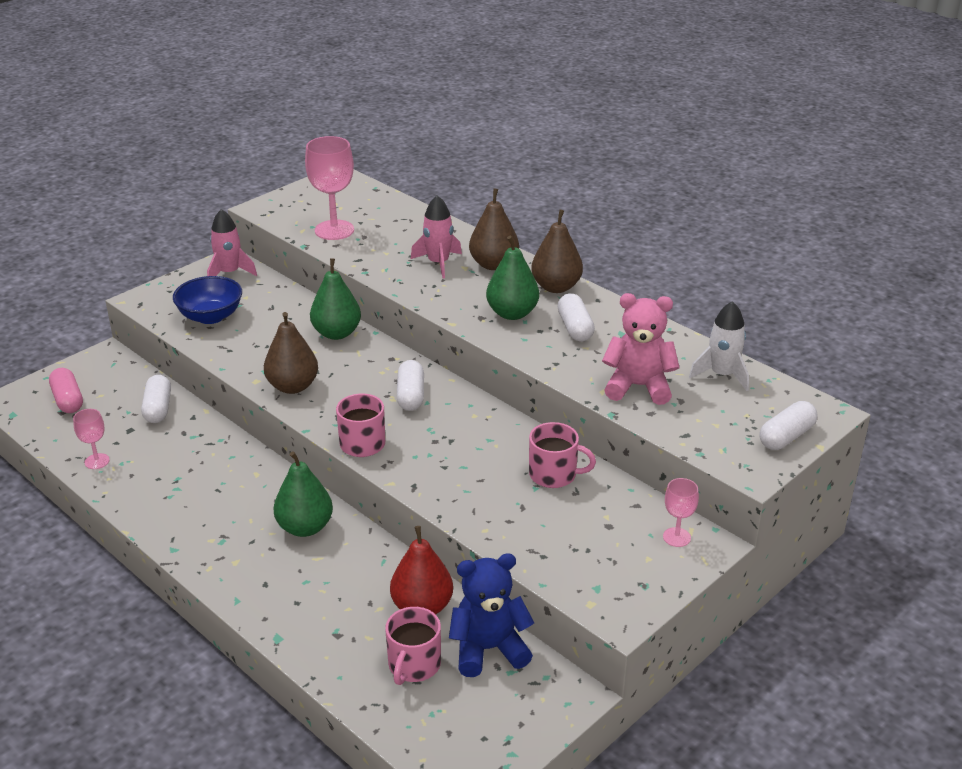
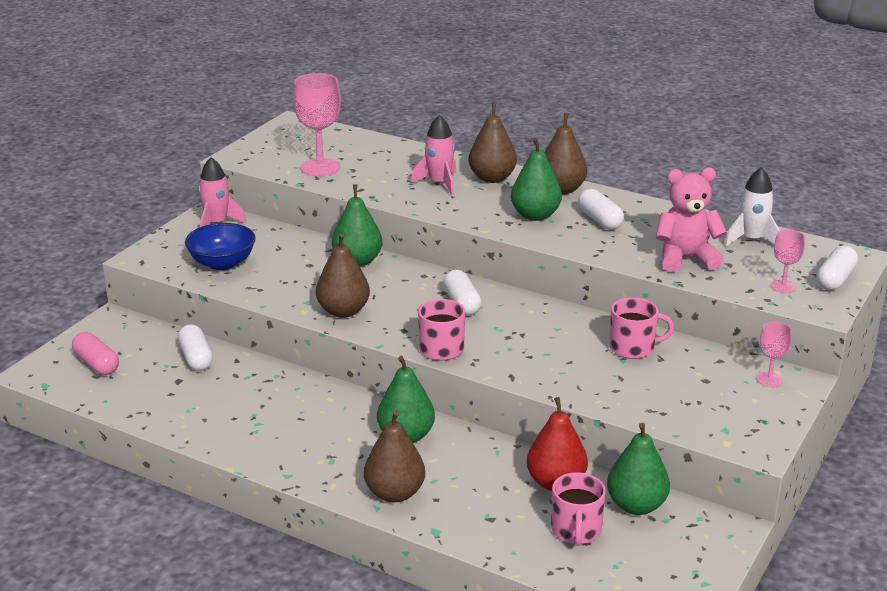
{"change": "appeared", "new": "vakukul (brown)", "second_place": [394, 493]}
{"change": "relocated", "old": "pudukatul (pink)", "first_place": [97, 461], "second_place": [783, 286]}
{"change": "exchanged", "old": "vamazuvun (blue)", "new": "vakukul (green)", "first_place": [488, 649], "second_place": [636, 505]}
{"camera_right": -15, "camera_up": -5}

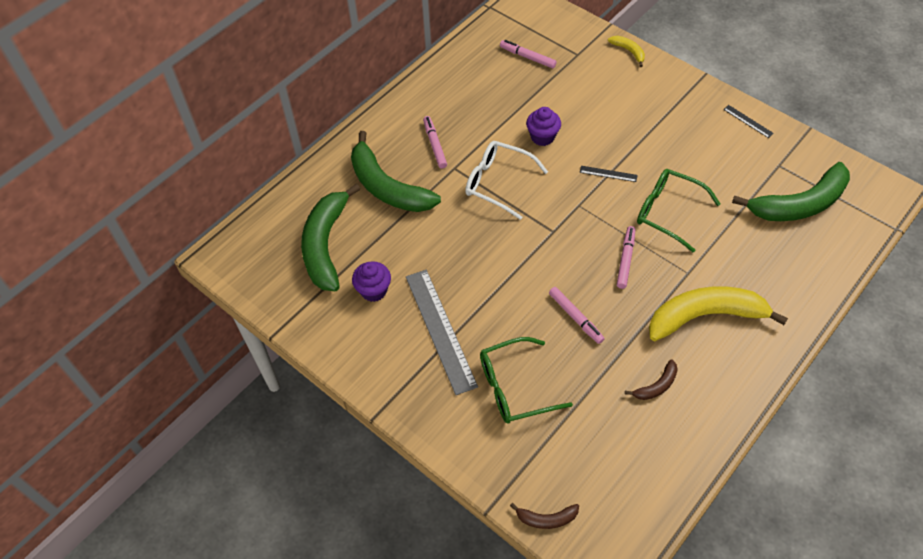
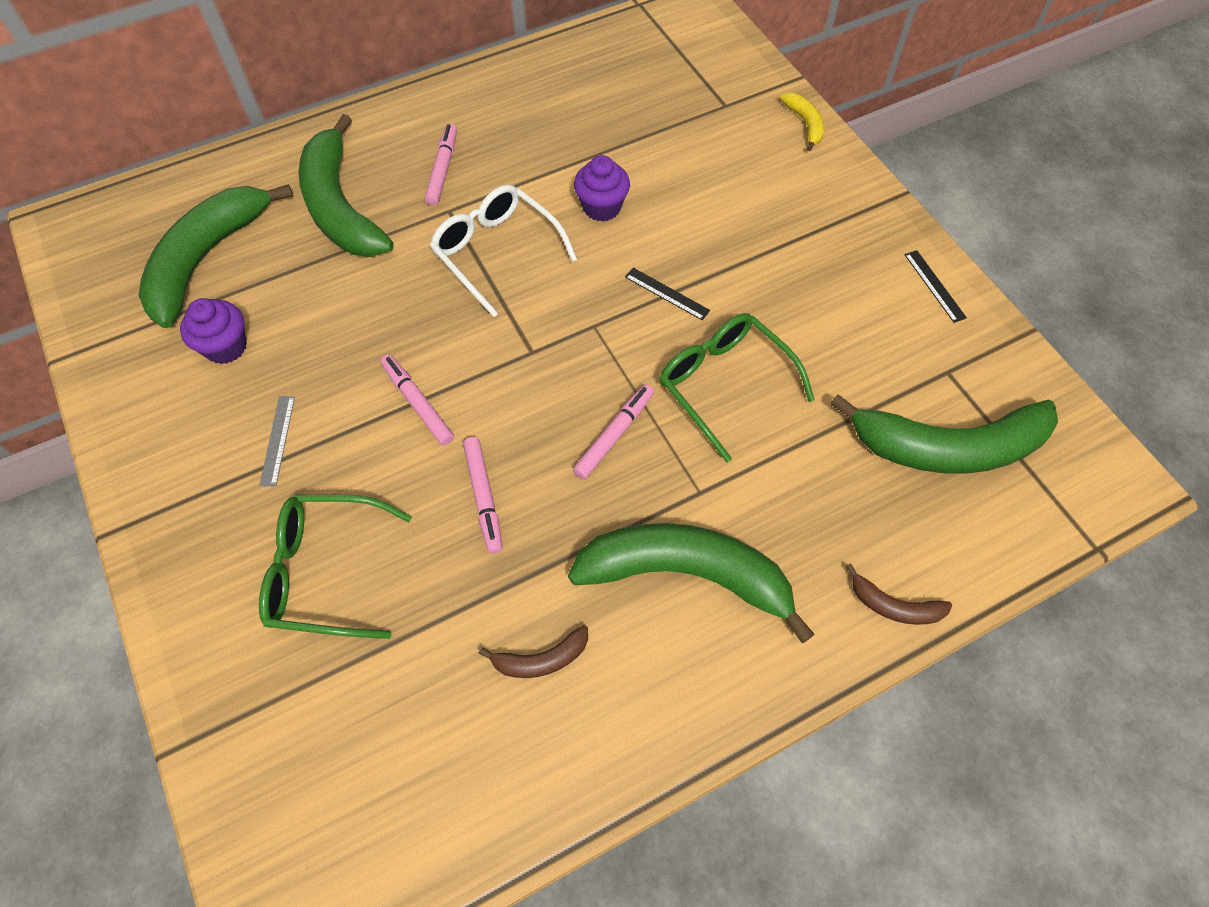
{"change": "relocated", "old": "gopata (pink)", "first_place": [527, 57], "second_place": [417, 403]}
{"change": "relocated", "old": "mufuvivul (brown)", "first_place": [546, 519], "second_place": [894, 606]}
{"change": "colour", "old": "mufuvivul (yellow)", "new": "mufuvivul (green)", "first_place": [705, 316], "second_place": [687, 574]}
{"change": "size", "old": "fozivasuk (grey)", "first_place": [440, 330], "second_place": [277, 440], "factor": 0.44}
{"camera_right": 20, "camera_up": 5}

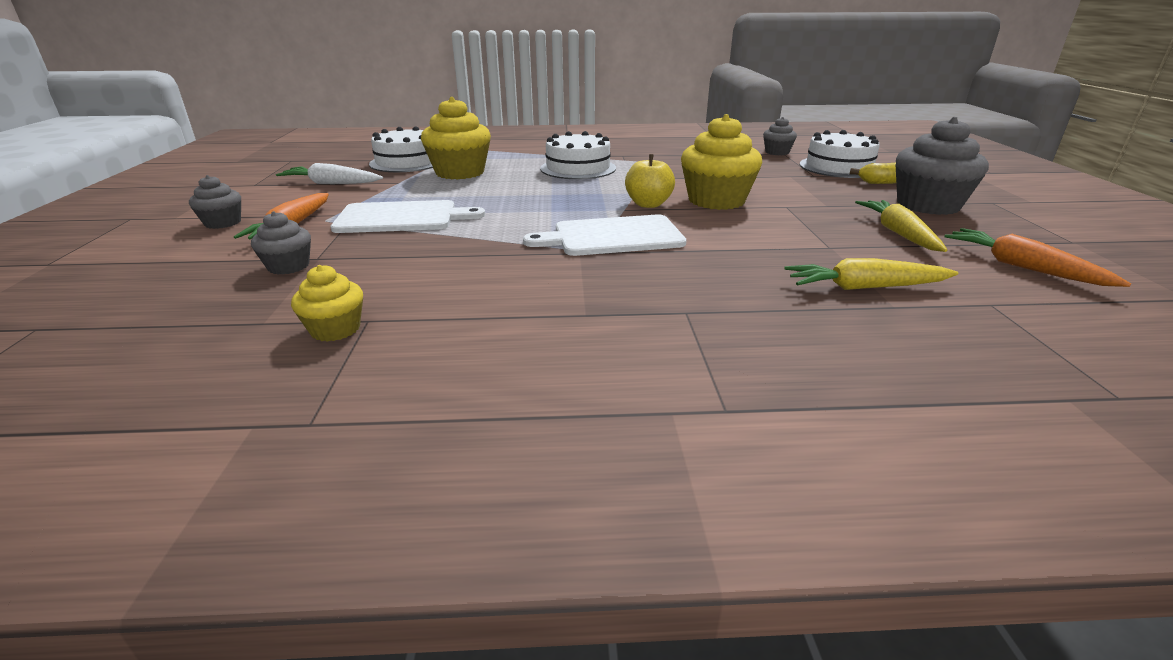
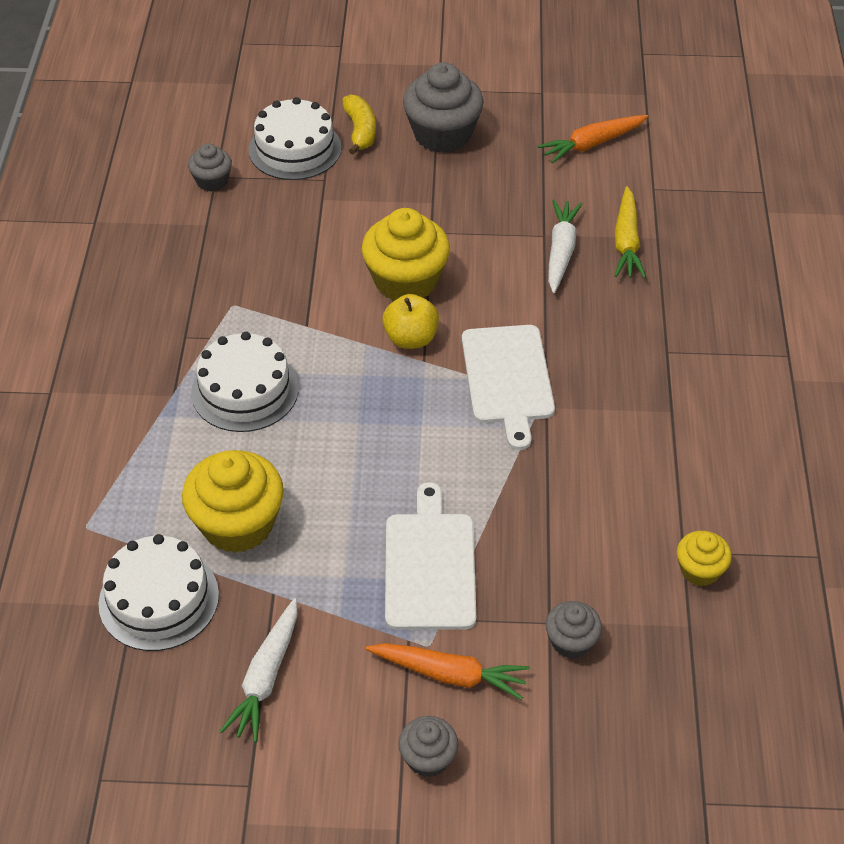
{"change": "missing", "old": "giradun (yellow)", "first_place": [898, 233]}
{"change": "appeared", "new": "giradun (white)", "second_place": [561, 251]}
{"camera_right": -85, "camera_up": 20}

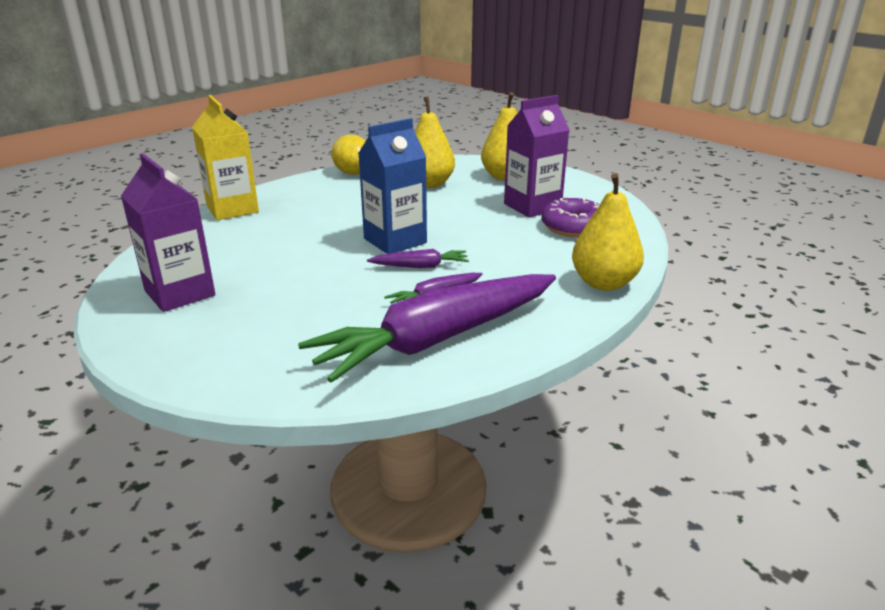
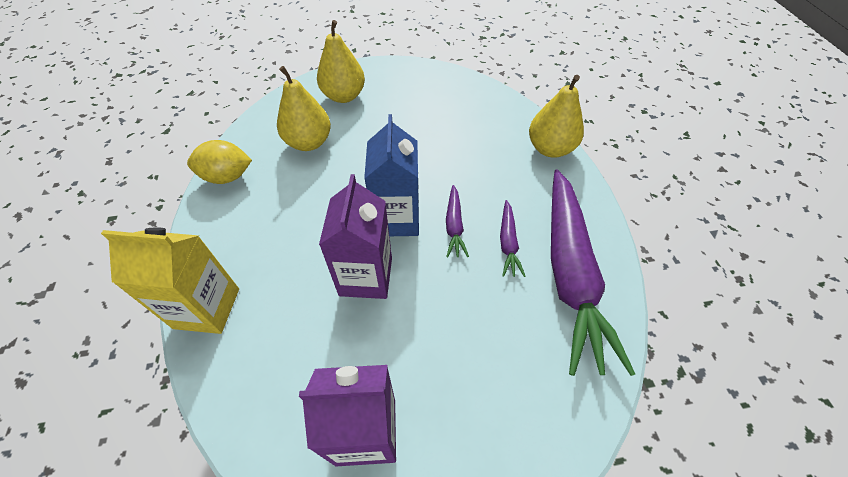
{"change": "missing", "old": "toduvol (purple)", "first_place": [573, 227]}
{"change": "relocated", "old": "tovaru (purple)", "first_place": [532, 206], "second_place": [366, 276]}
{"change": "spun", "old": "giradun (purple)", "first_place": [420, 266], "second_place": [454, 226], "degrees": 150}
{"camera_right": -55, "camera_up": 25}

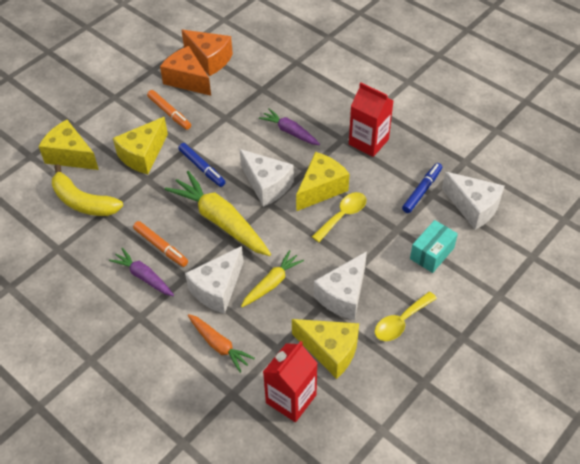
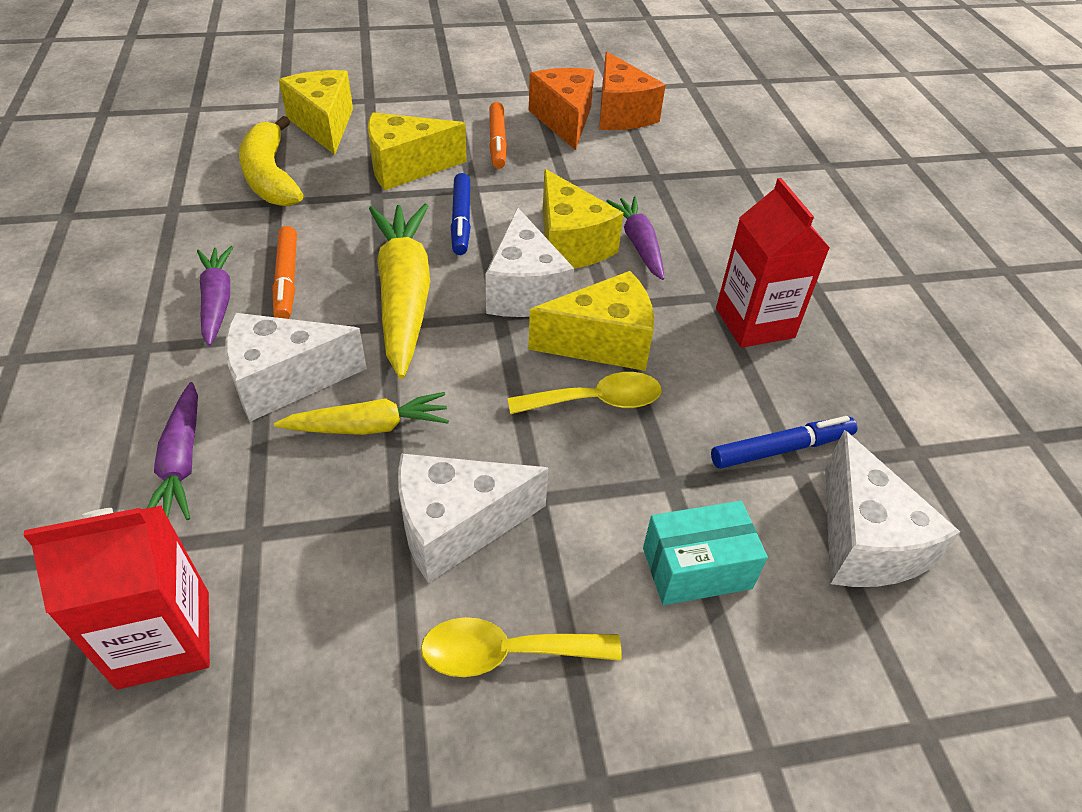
{"change": "relocated", "old": "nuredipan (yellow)", "first_place": [330, 351], "second_place": [570, 244]}
{"change": "colour", "old": "giradun (orange)", "new": "giradun (purple)", "first_place": [219, 345], "second_place": [181, 462]}
{"camera_right": 35, "camera_up": -5}

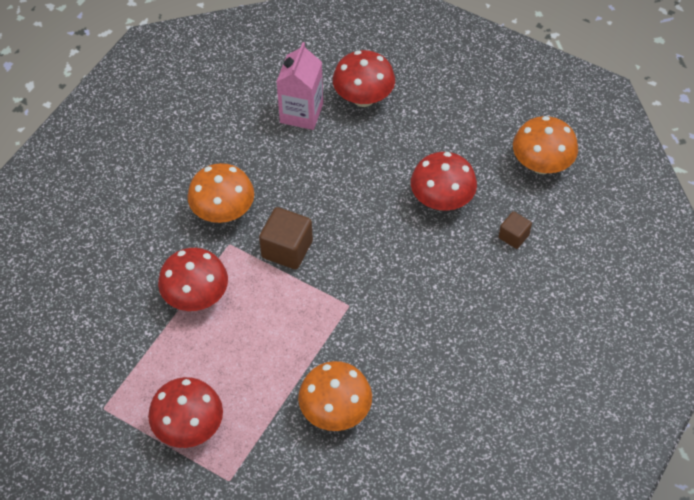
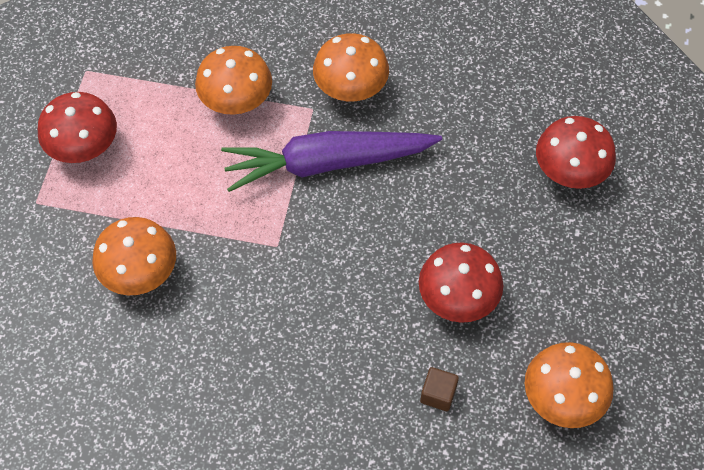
{"change": "missing", "old": "tovaru (pink)", "first_place": [301, 113]}
{"change": "exchanged", "old": "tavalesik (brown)", "new": "giradun (purple)", "first_place": [287, 249], "second_place": [326, 164]}
{"change": "colour", "old": "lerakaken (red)", "new": "lerakaken (orange)", "first_place": [196, 297], "second_place": [237, 102]}
{"camera_right": 70, "camera_up": 5}

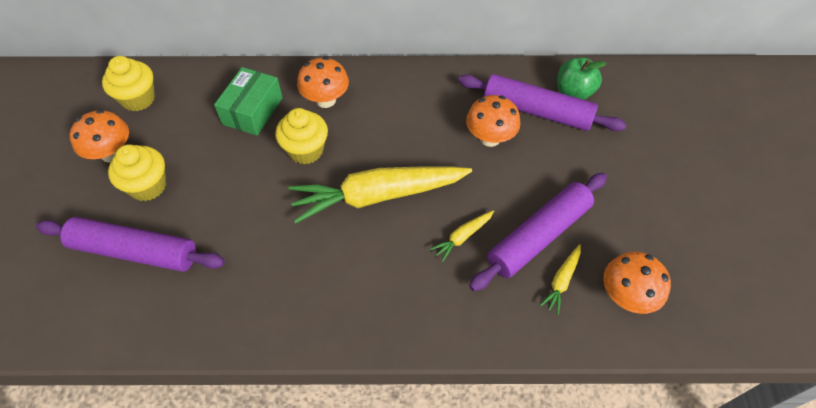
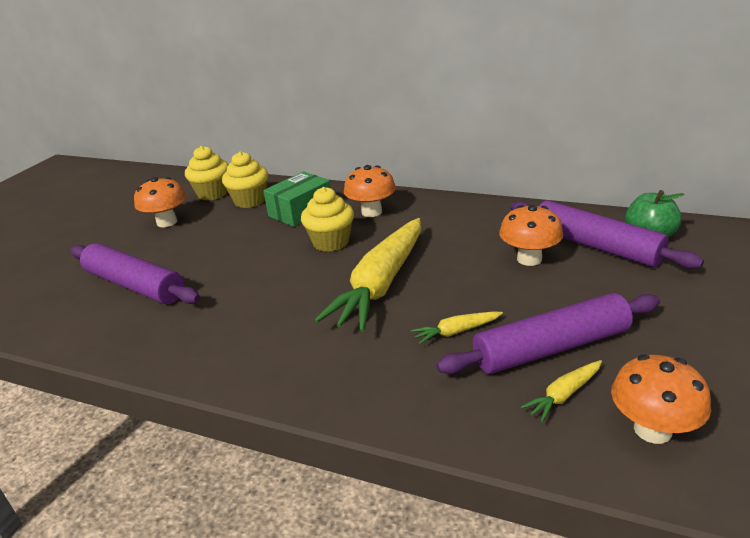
{"change": "relocated", "old": "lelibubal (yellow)", "first_place": [148, 186], "second_place": [250, 201]}
{"change": "spun", "old": "giradun (yellow)", "first_place": [378, 196], "second_place": [381, 284], "degrees": -75}
{"camera_right": 25, "camera_up": -25}

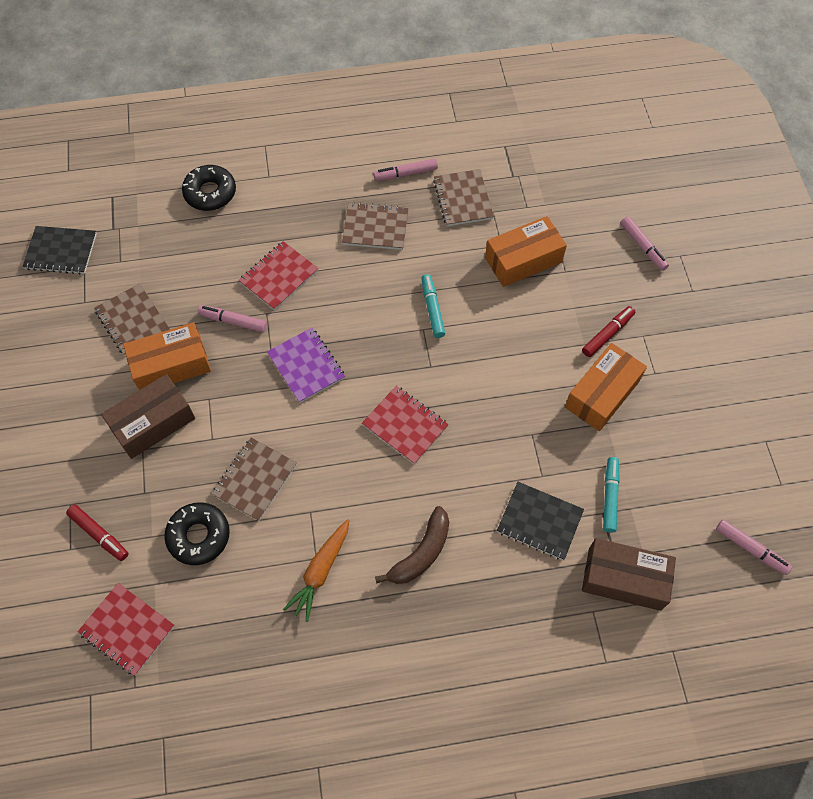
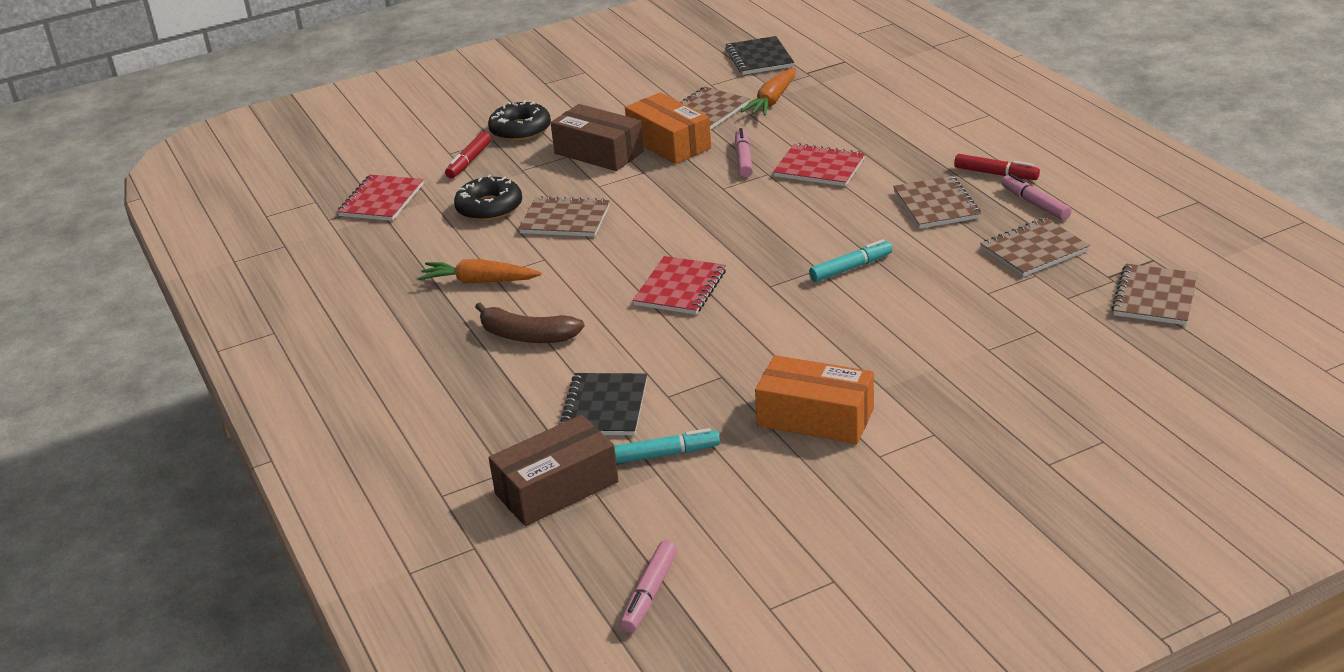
{"change": "missing", "old": "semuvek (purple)", "first_place": [306, 366]}
{"change": "missing", "old": "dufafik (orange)", "first_place": [523, 260]}
{"change": "missing", "old": "gopata (pink)", "first_place": [643, 247]}
{"change": "appeared", "new": "giradun (orange)", "second_place": [772, 100]}
{"change": "appeared", "new": "semuvek (brown)", "second_place": [1154, 297]}
{"change": "relocated", "old": "toduvol (black)", "first_place": [210, 193], "second_place": [520, 130]}
{"change": "relocated", "old": "gopata (red)", "first_place": [607, 334], "second_place": [996, 174]}
{"change": "spun", "old": "dufafik (brown)", "first_place": [624, 579], "second_place": [556, 488], "degrees": 60}
{"camera_right": 75, "camera_up": -30}

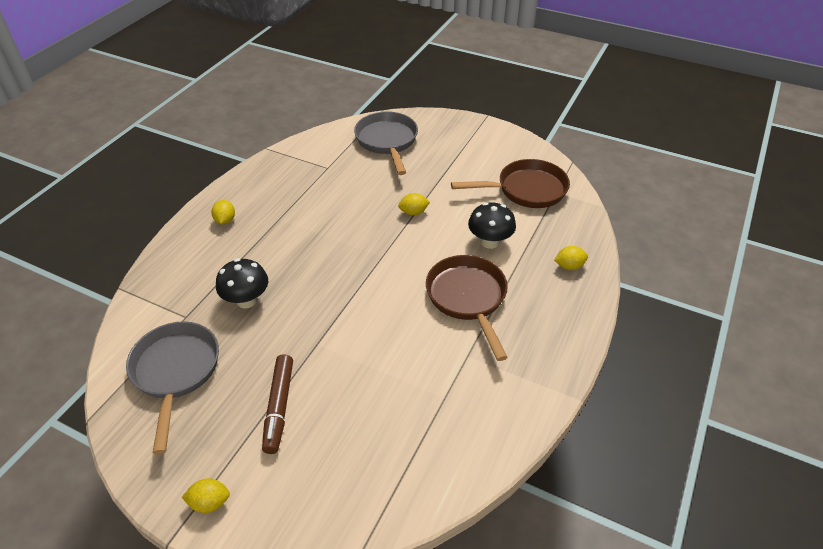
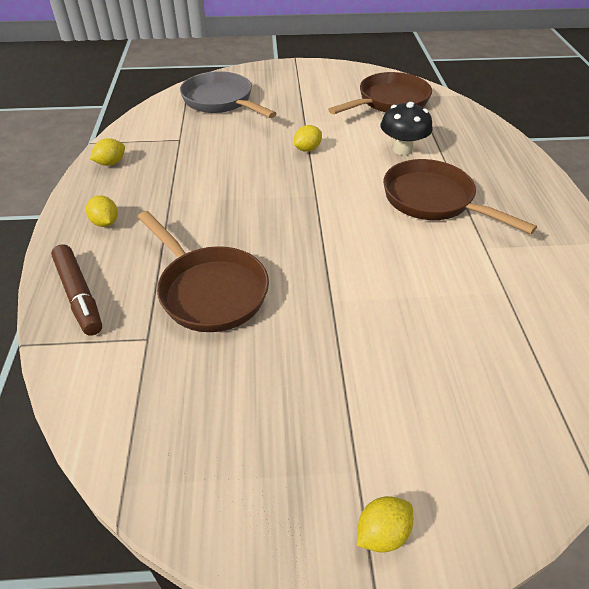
{"change": "missing", "old": "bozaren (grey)", "first_place": [176, 372]}
{"change": "relocated", "old": "gopata (brown)", "first_place": [279, 407], "second_place": [79, 295]}
{"change": "relocated", "old": "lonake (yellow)", "first_place": [569, 266], "second_place": [111, 163]}
{"change": "exchanged", "old": "lerakaken (black)", "new": "bozaren (brown)", "first_place": [246, 300], "second_place": [209, 290]}
{"camera_right": -30, "camera_up": 0}

